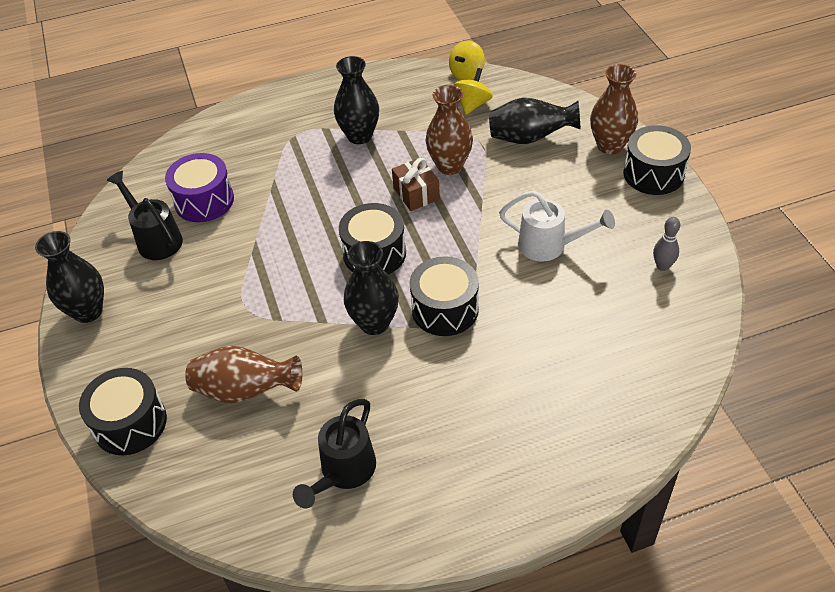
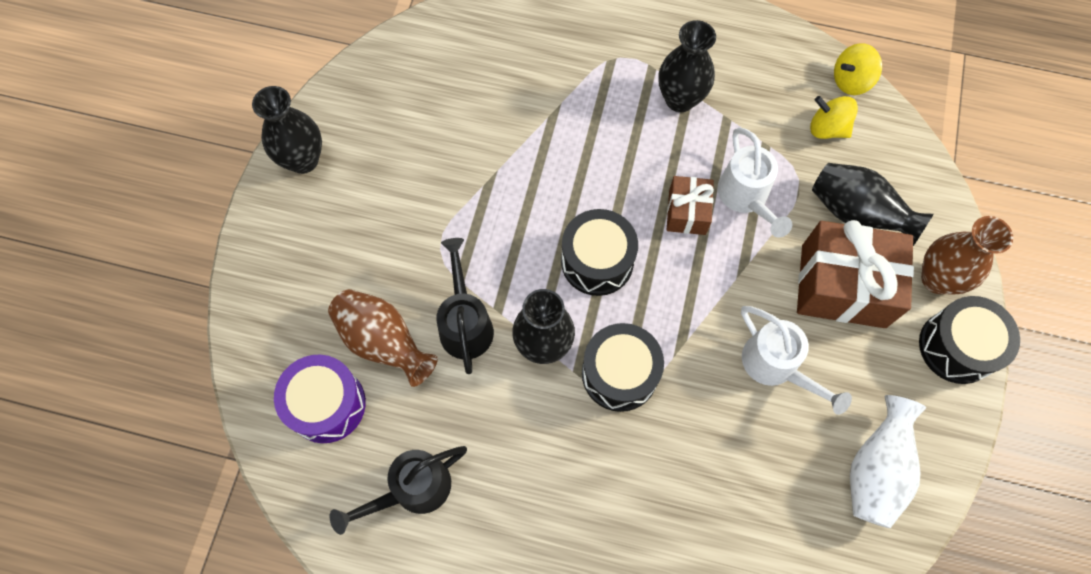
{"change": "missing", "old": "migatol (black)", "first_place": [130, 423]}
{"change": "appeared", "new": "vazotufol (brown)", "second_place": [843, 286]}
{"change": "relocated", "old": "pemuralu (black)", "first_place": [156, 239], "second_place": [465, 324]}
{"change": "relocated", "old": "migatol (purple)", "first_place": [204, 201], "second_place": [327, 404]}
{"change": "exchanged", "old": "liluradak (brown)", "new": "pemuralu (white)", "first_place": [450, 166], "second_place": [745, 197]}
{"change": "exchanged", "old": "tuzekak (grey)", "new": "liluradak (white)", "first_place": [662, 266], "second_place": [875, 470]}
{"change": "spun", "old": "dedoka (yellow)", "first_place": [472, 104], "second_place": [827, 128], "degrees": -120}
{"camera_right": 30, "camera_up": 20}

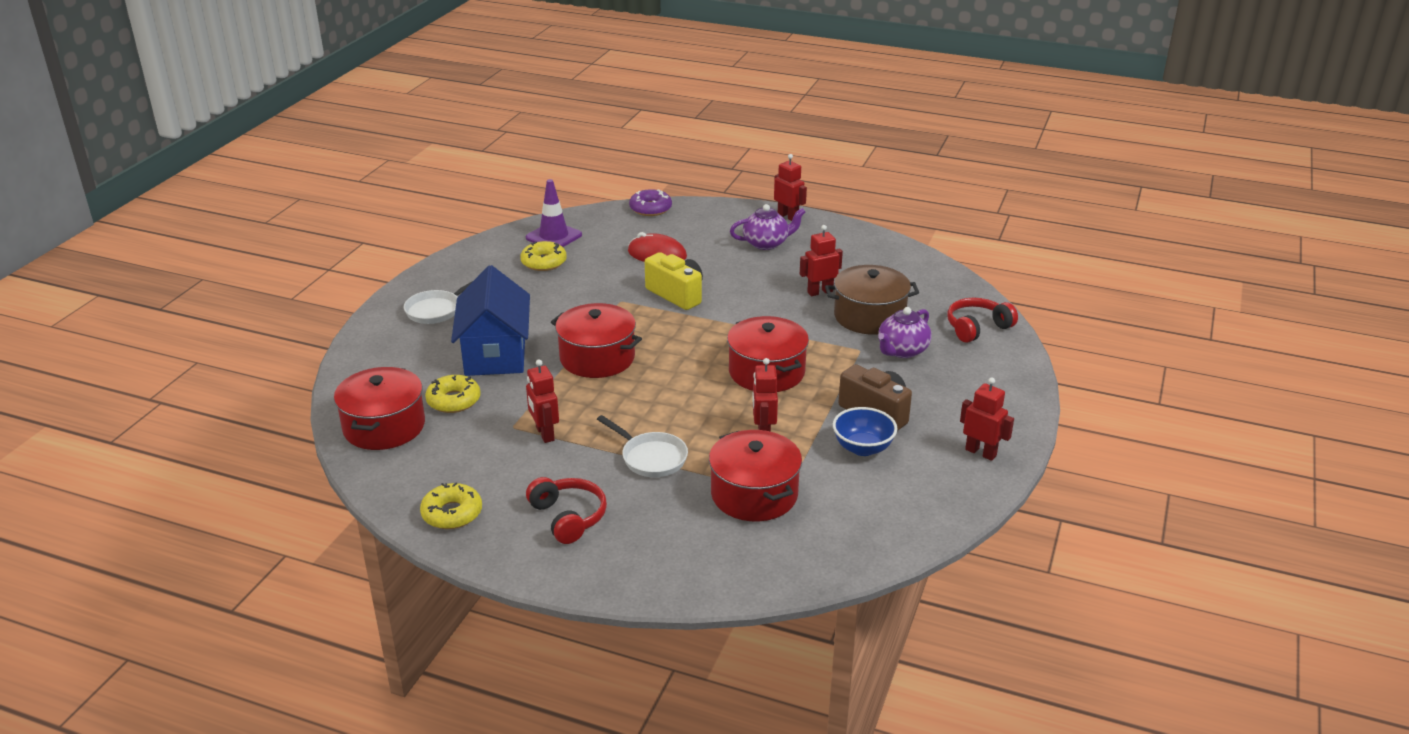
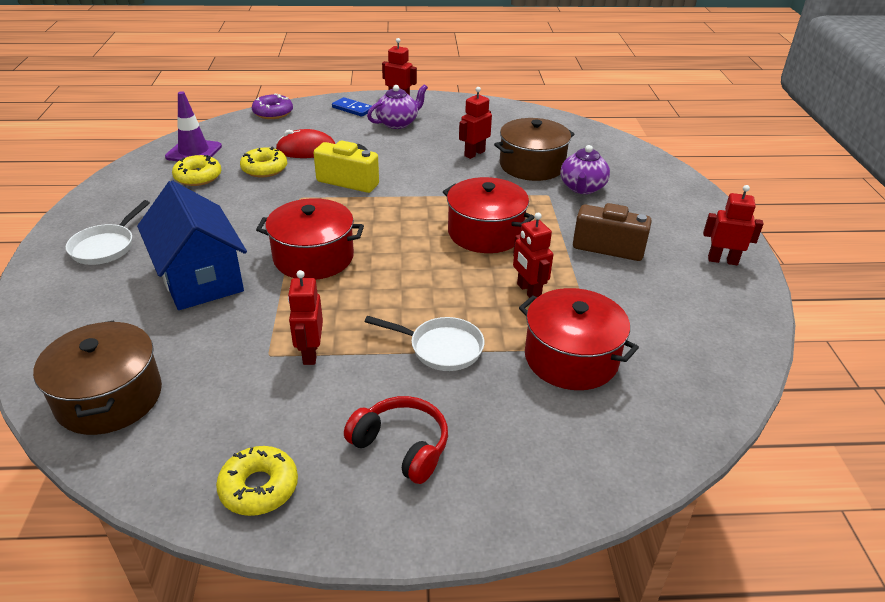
{"change": "missing", "old": "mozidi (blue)", "first_place": [863, 448]}
{"change": "missing", "old": "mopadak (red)", "first_place": [977, 328]}
{"change": "appeared", "new": "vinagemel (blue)", "second_place": [352, 109]}
{"change": "relocated", "old": "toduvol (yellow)", "first_place": [453, 400], "second_place": [264, 169]}
{"change": "colour", "old": "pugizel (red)", "new": "pugizel (brown)", "first_place": [384, 426], "second_place": [109, 397]}
{"change": "spun", "old": "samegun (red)", "first_place": [544, 434], "second_place": [310, 353], "degrees": 45}
{"camera_right": -25, "camera_up": 5}

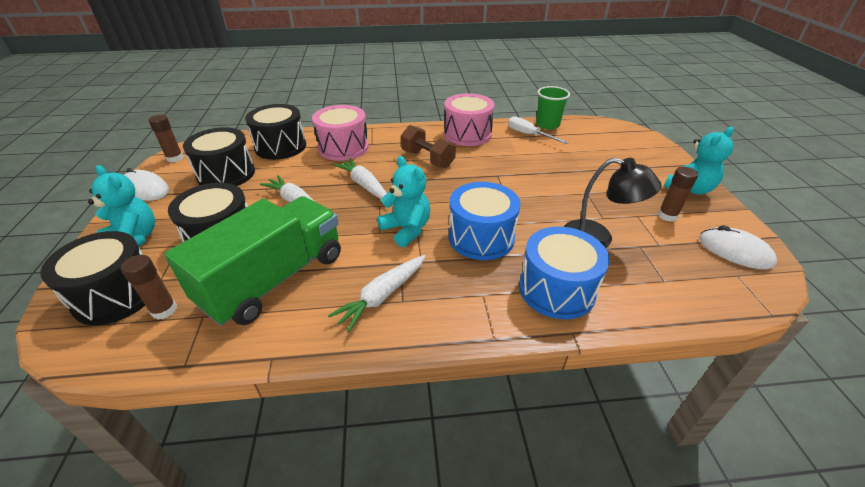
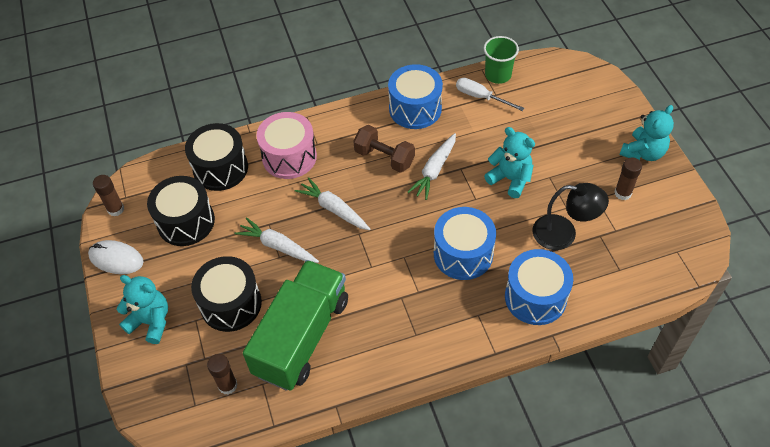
{"change": "missing", "old": "migatol (black)", "first_place": [116, 295]}
{"change": "missing", "old": "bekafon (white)", "first_place": [735, 251]}
{"change": "relocated", "old": "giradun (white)", "first_place": [382, 296], "second_place": [434, 170]}
{"change": "relocated", "old": "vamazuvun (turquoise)", "first_place": [406, 229], "second_place": [510, 179]}
{"change": "colour", "old": "migatol (pink)", "new": "migatol (blue)", "first_place": [467, 134], "second_place": [415, 109]}
{"camera_right": -10, "camera_up": 15}

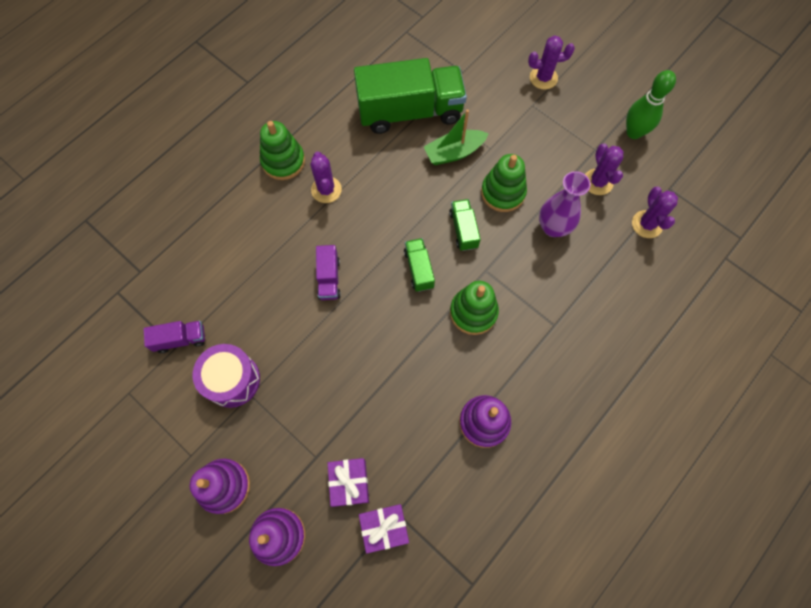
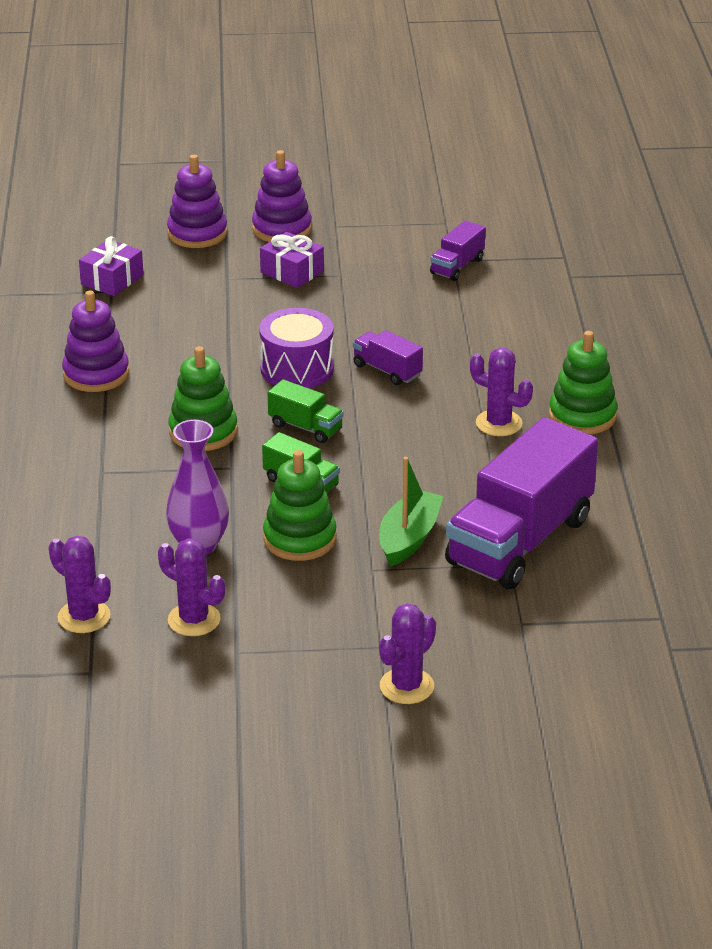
{"change": "missing", "old": "tuzekak (green)", "first_place": [634, 132]}
{"change": "relocated", "old": "migatol (purple)", "first_place": [232, 380], "second_place": [297, 369]}
{"change": "relocated", "old": "vazotufol (purple)", "first_place": [349, 483], "second_place": [292, 272]}
{"change": "colour", "old": "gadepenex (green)", "new": "gadepenex (purple)", "first_place": [410, 112], "second_place": [519, 541]}
{"camera_right": 135, "camera_up": -35}

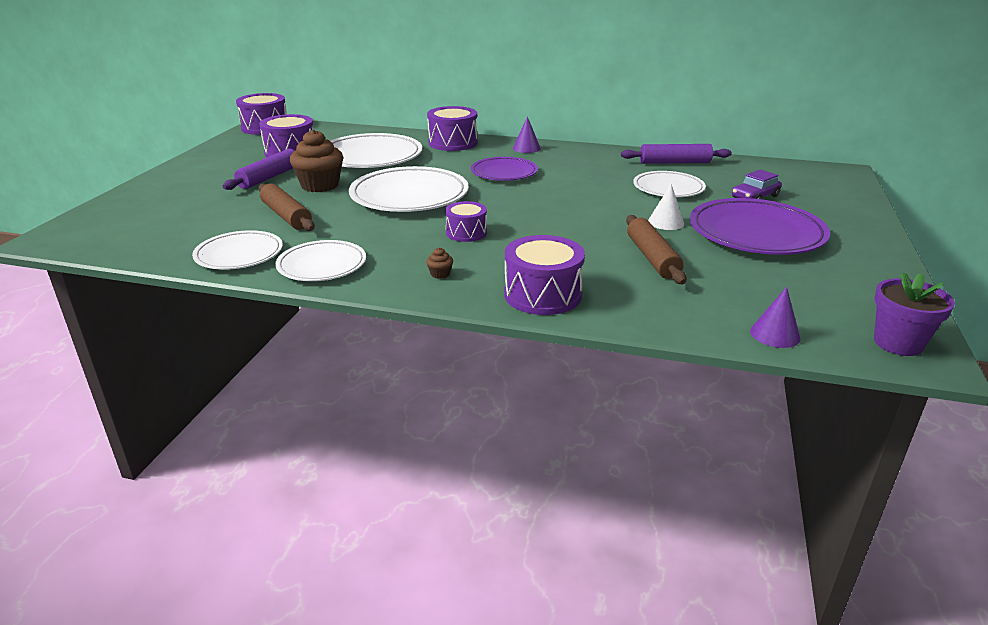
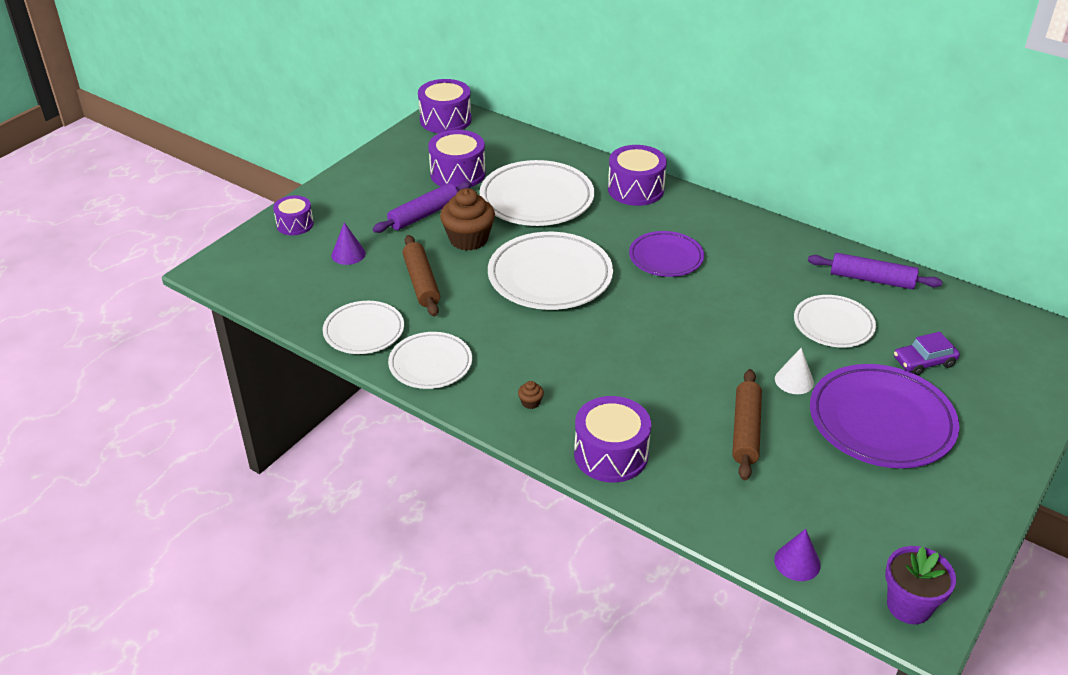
{"change": "relocated", "old": "migatol (purple)", "first_place": [466, 233], "second_place": [295, 224]}
{"change": "relocated", "old": "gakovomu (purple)", "first_place": [526, 148], "second_place": [348, 254]}
{"camera_right": 20, "camera_up": 10}

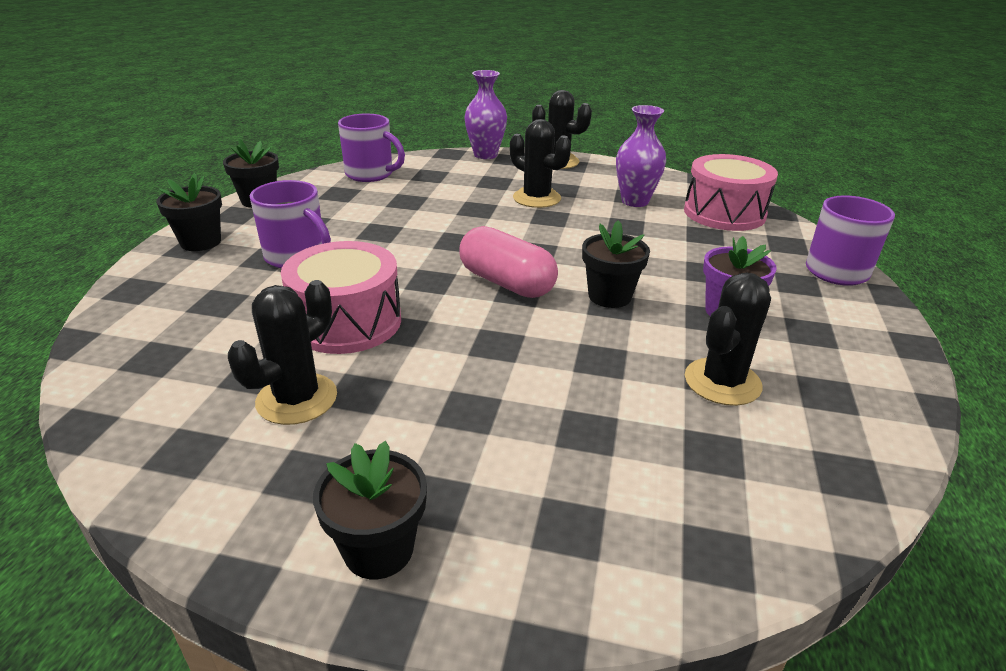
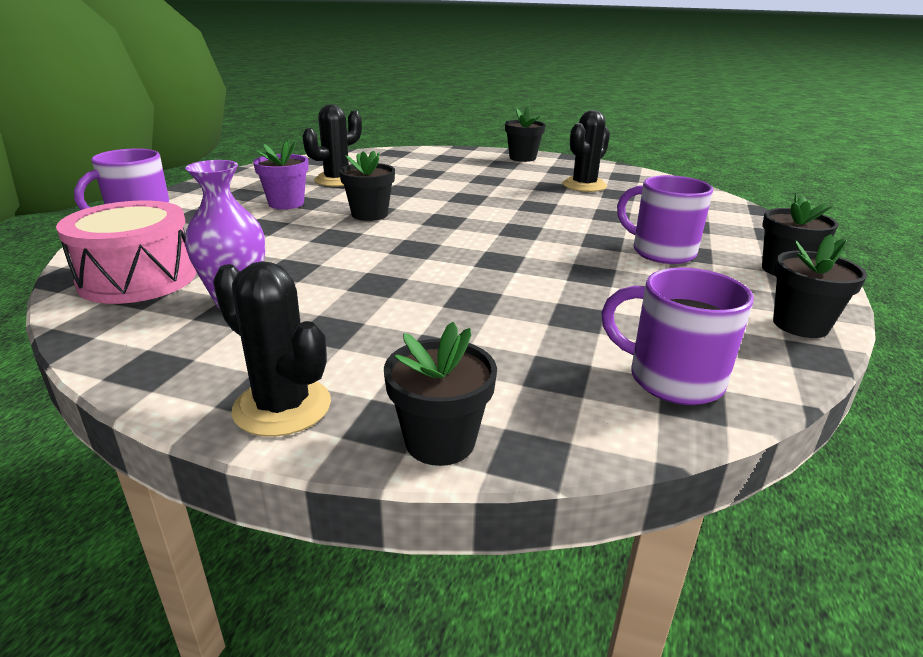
{"change": "missing", "old": "migatol (pink)", "first_place": [347, 322]}
{"change": "missing", "old": "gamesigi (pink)", "first_place": [506, 283]}
{"change": "missing", "old": "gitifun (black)", "first_place": [536, 198]}
{"change": "exchanged", "old": "liluradak (purple)", "new": "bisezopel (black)", "first_place": [485, 155], "second_place": [440, 441]}
{"camera_right": -175, "camera_up": -5}

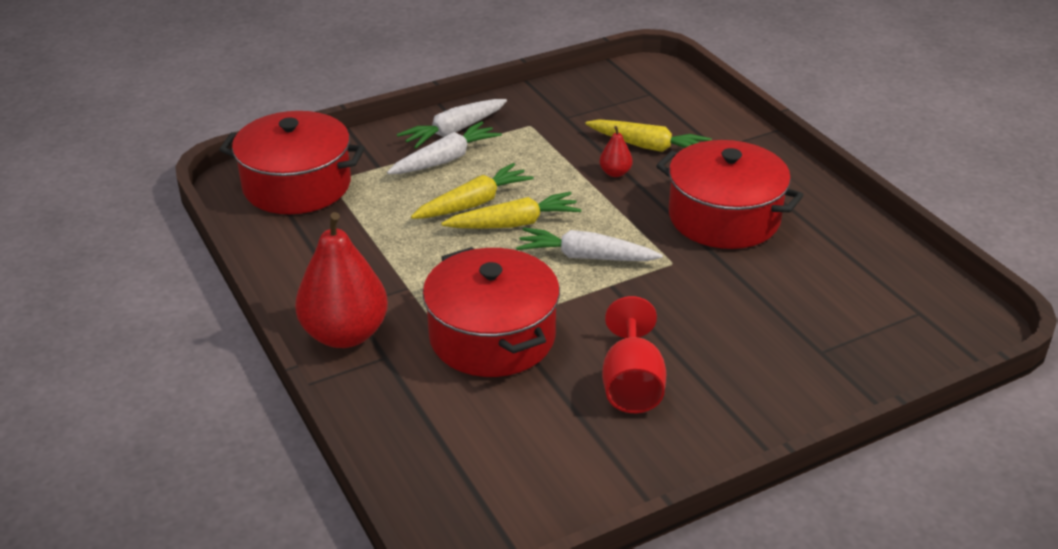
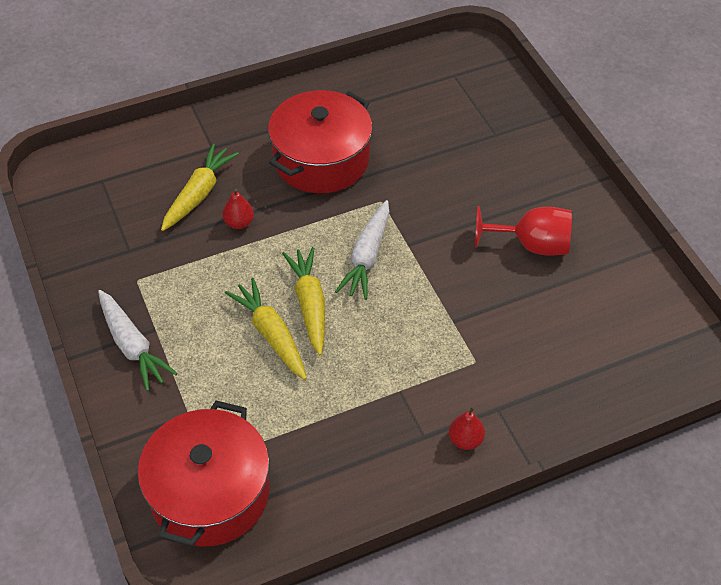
{"change": "missing", "old": "giradun (white)", "first_place": [445, 159]}
{"change": "missing", "old": "pugizel (red)", "first_place": [492, 336]}
{"change": "size", "old": "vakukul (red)", "first_place": [345, 334], "second_place": [465, 440], "factor": 0.43}
{"camera_right": -85, "camera_up": 15}

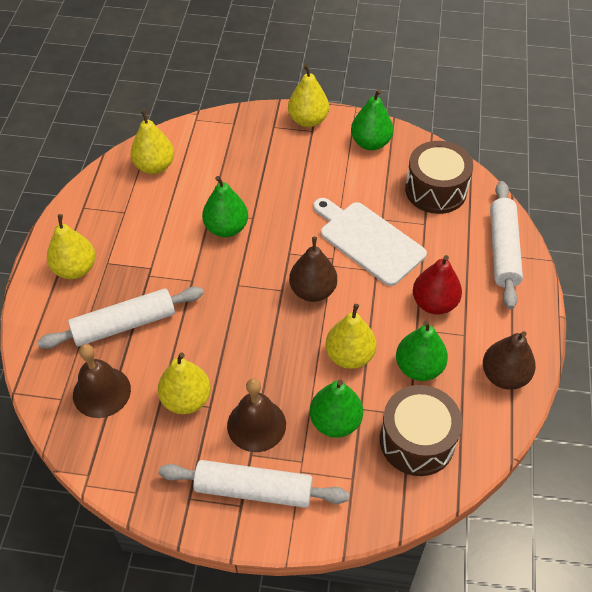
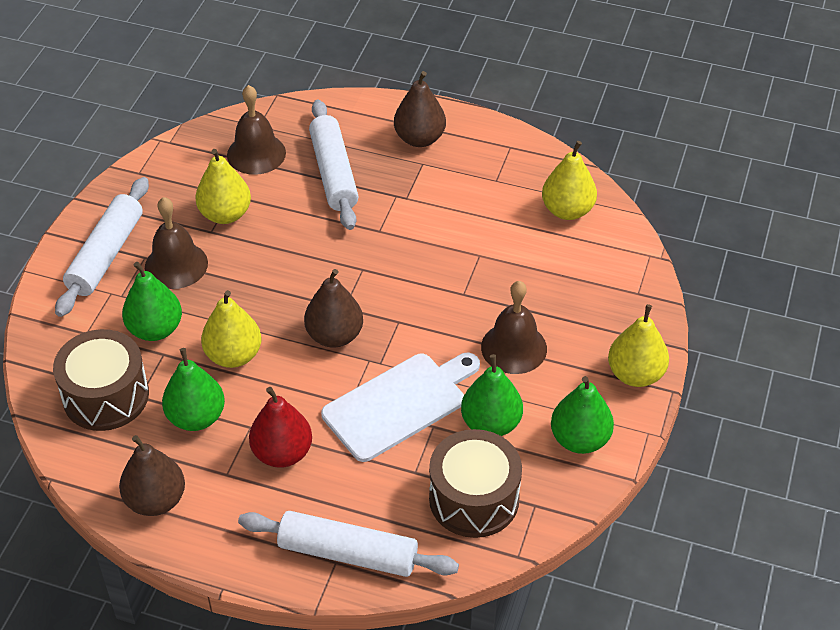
{"change": "appeared", "new": "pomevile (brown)", "second_place": [514, 348]}
{"change": "relocated", "old": "vakukul (green)", "first_place": [226, 228], "second_place": [491, 424]}
{"change": "colour", "old": "vakukul (yellow)", "new": "vakukul (brown)", "first_place": [75, 269], "second_place": [419, 138]}
{"camera_right": 100, "camera_up": -5}

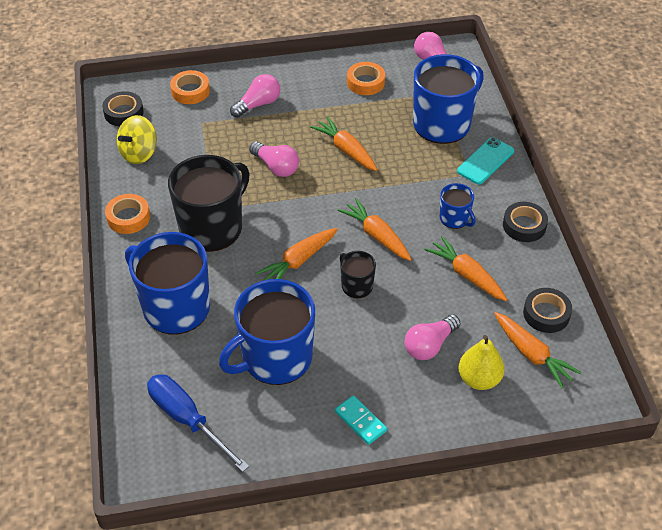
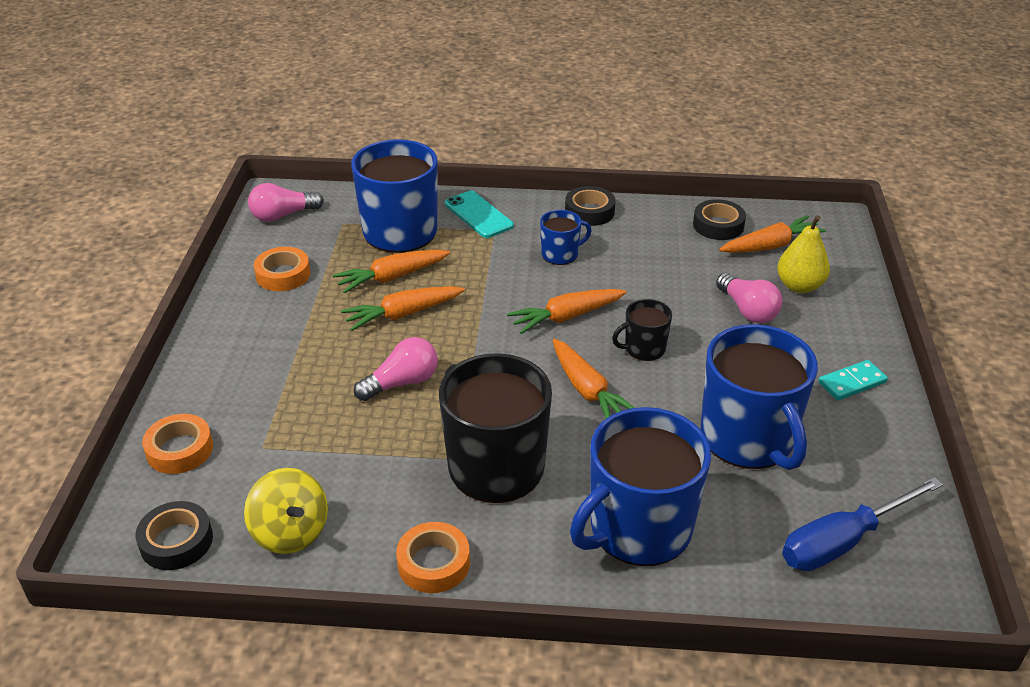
{"change": "missing", "old": "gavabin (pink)", "first_place": [258, 104]}
{"change": "relocated", "old": "giradun (orange)", "first_place": [466, 275], "second_place": [392, 277]}
{"camera_right": -75, "camera_up": -10}

